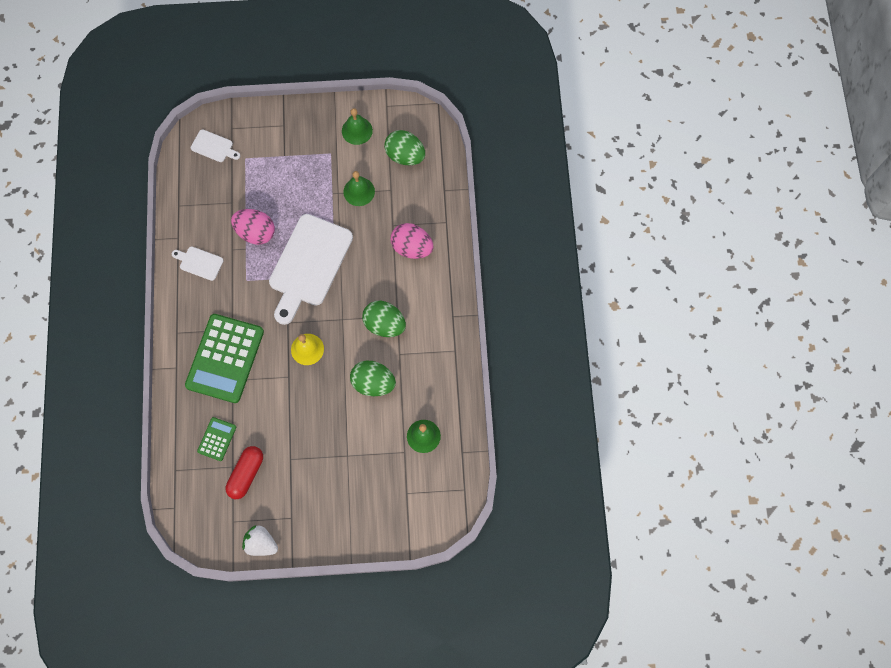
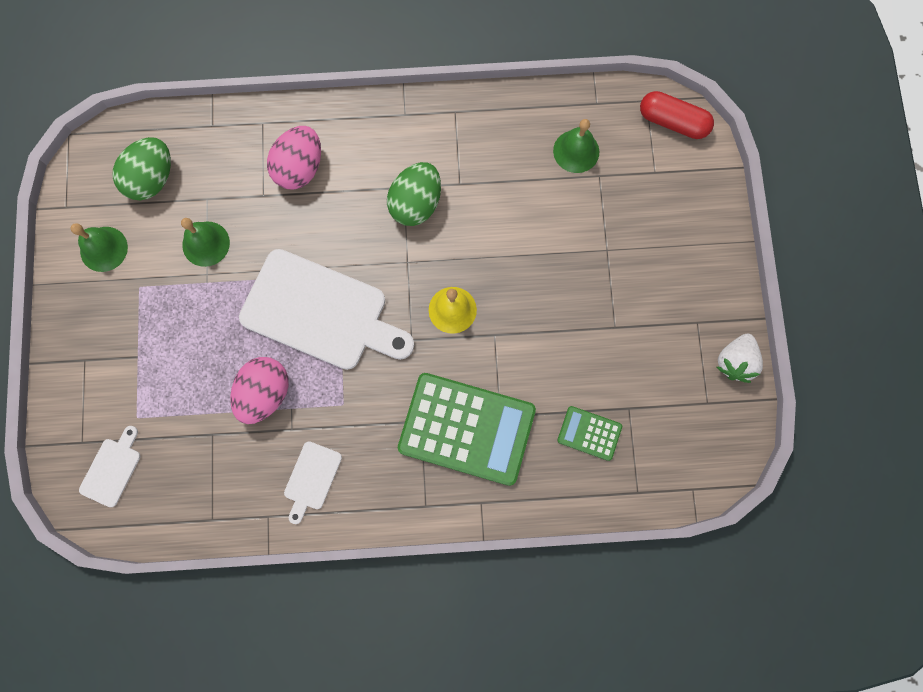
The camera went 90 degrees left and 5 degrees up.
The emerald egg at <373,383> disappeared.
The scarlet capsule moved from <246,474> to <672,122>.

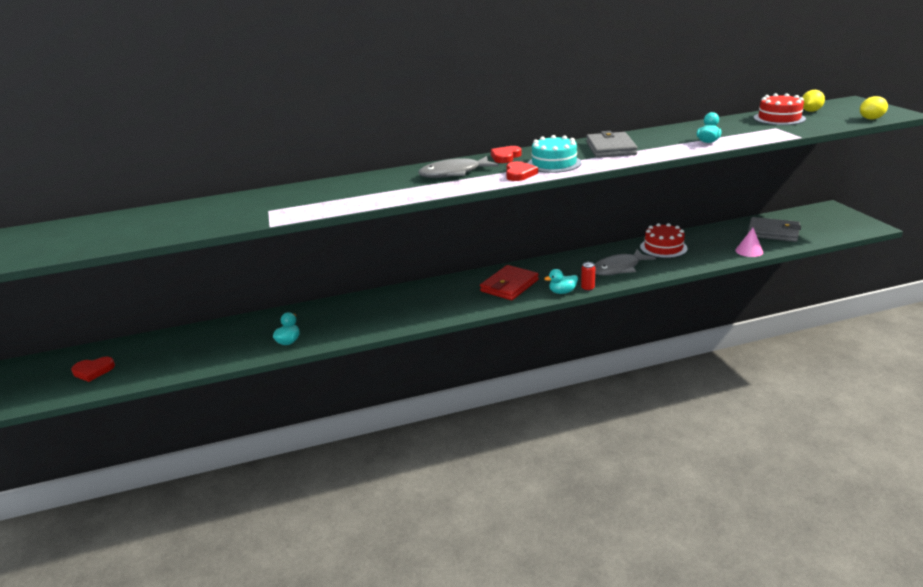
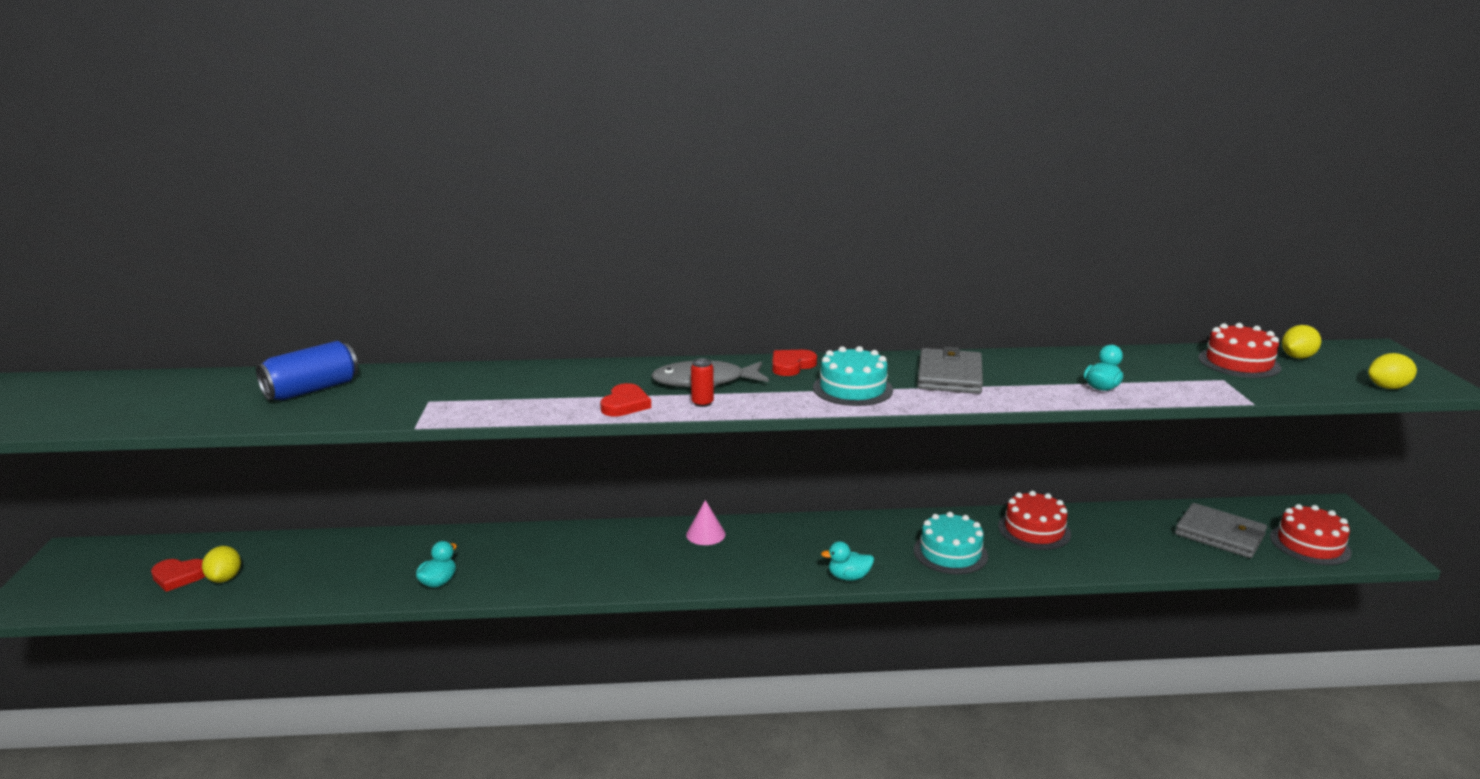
The camera went 10 degrees right and 5 degrees down.
The scarlet card wallet at <509,285> disappeared.
The yellow lemon at <225,578> appeared.
The royal blue soda can at <312,390> appeared.
The scarlet gateau at <1310,544> appeared.
The scarlet love heart moved from <519,174> to <625,404>.
The scarlet soda can moved from <587,288> to <702,403>.
The rosy cone moved from <749,251> to <705,534>.
The gray fish at <619,268> was replaced by the aqua gateau at <950,553>.

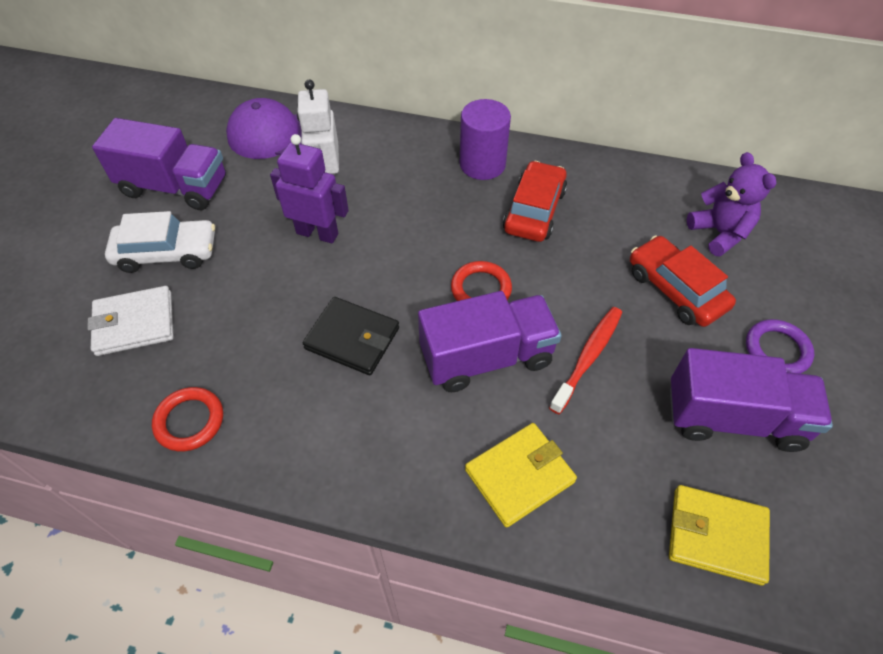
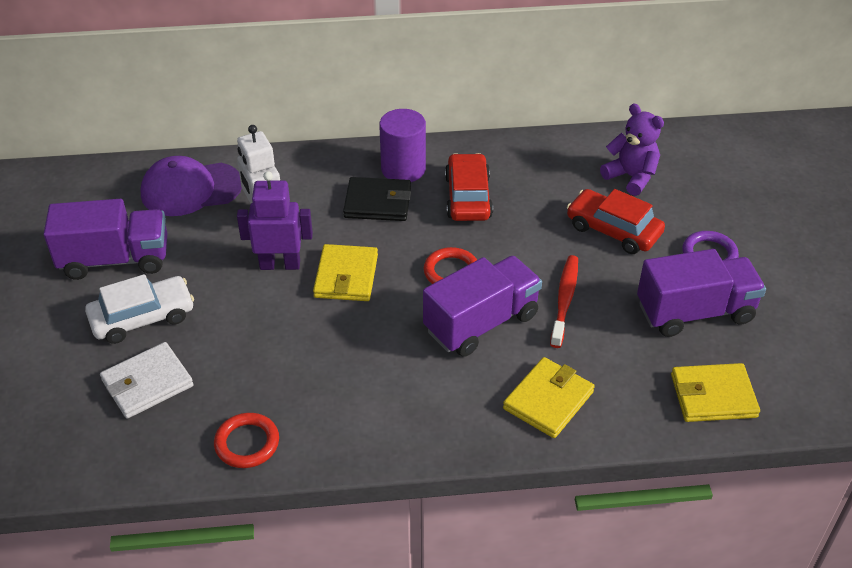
The camera went 20 degrees left and 10 degrees down.
The yellow card wallet at <346,276> appeared.
The black card wallet moved from <352,338> to <377,202>.

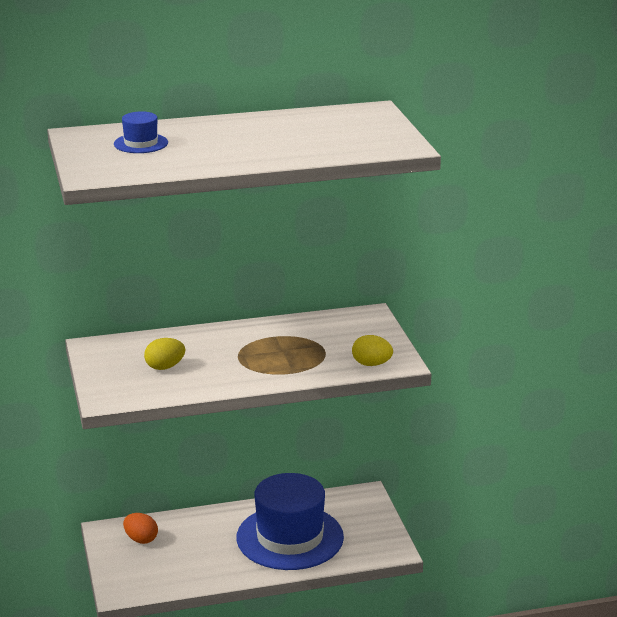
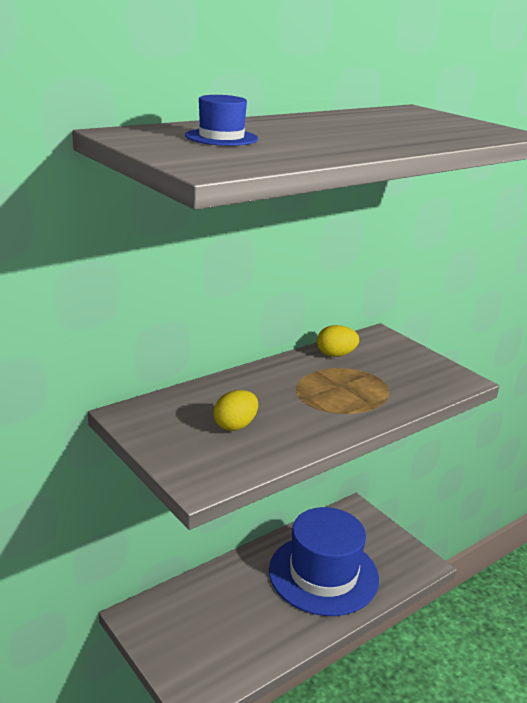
The camera went 25 degrees left and 0 degrees up.
The bright orange egg at <141,539> disappeared.
The yellow egg moved from <371,364> to <335,355>.

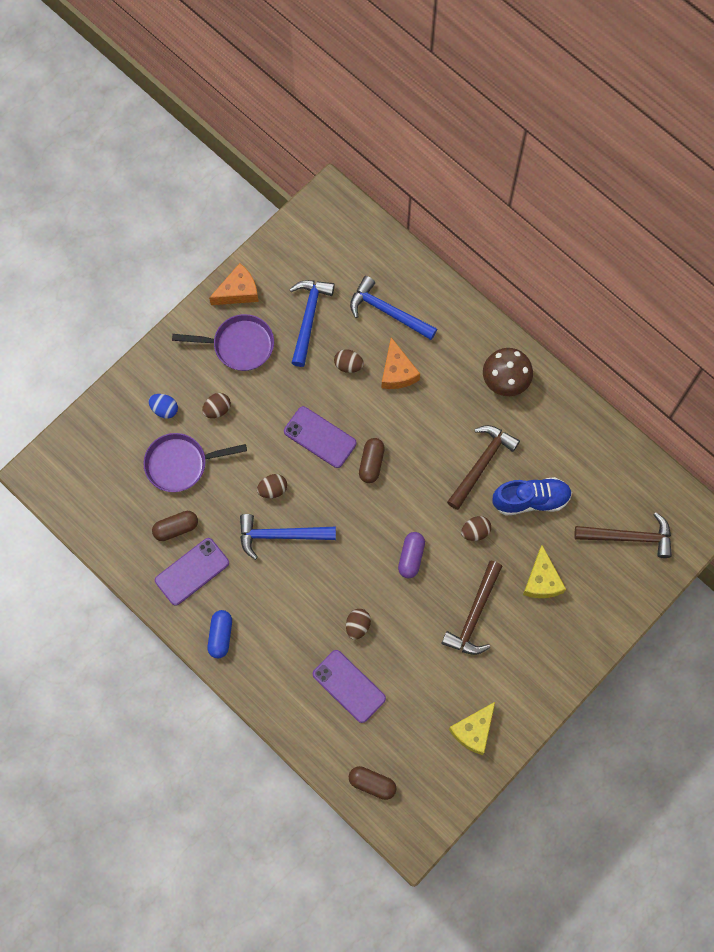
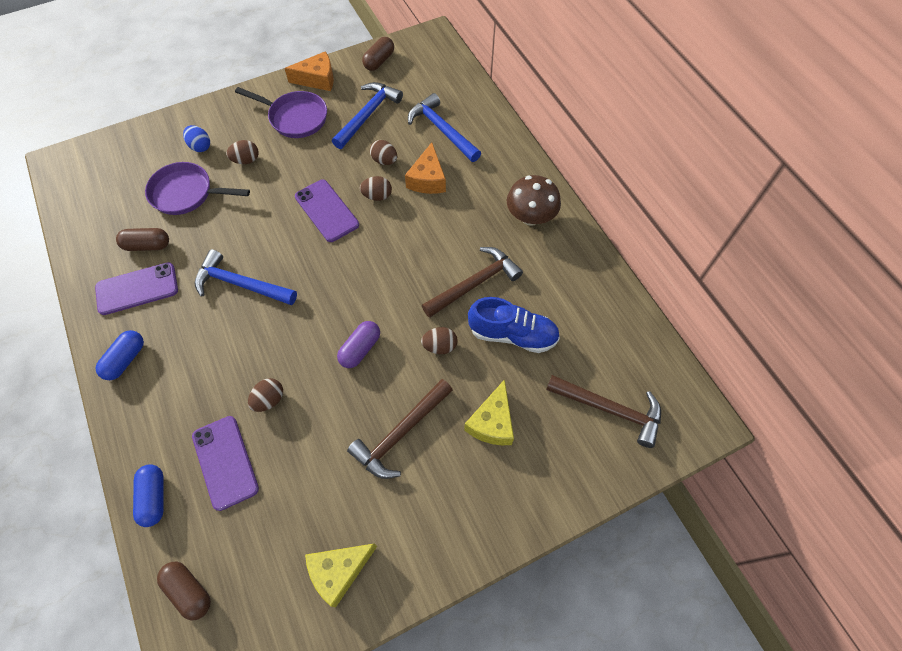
The camera went 20 degrees right and 10 degrees down.
The royal blue capsule at <154,497> appeared.
The russet egg moved from <272,489> to <377,196>.
The russet capsule moved from <371,463> to <379,61>.

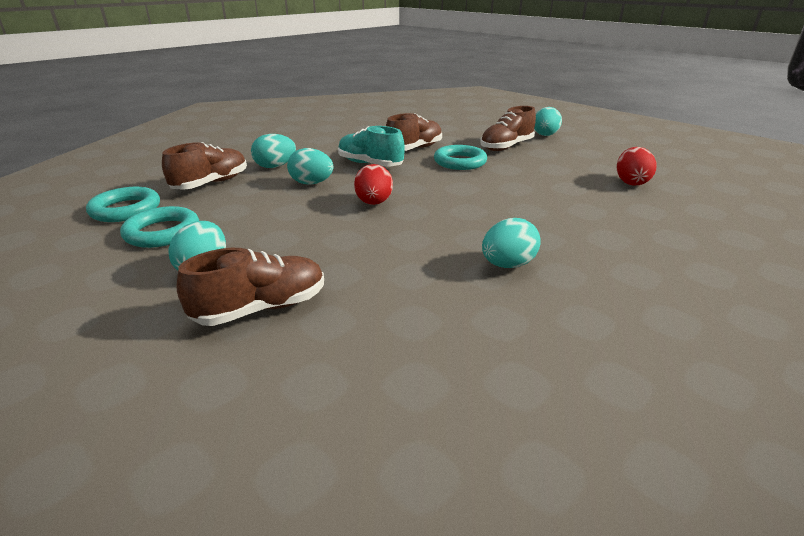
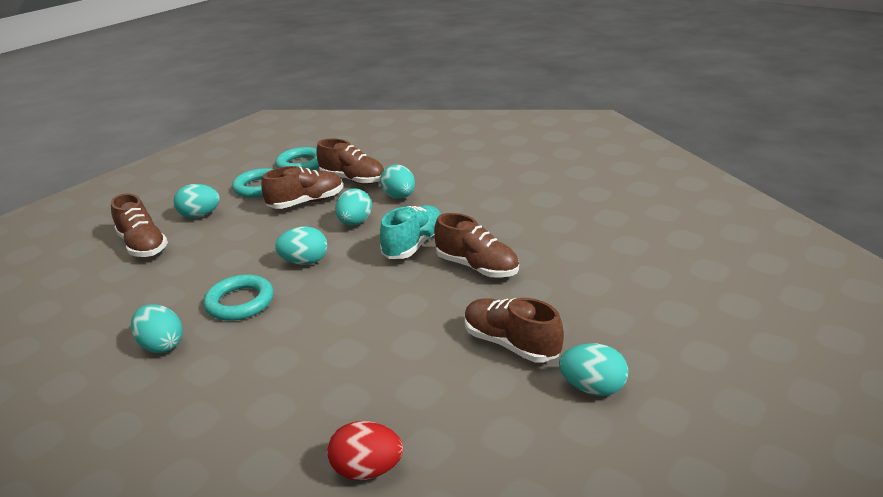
The camera went 85 degrees right and 0 degrees up.
The russet lace-up shoe at <306,202> appeared.
The aqua hoop moved from <460,162> to <240,302>.
The scarlet egg at <374,203> became the aqua egg at <305,262>.

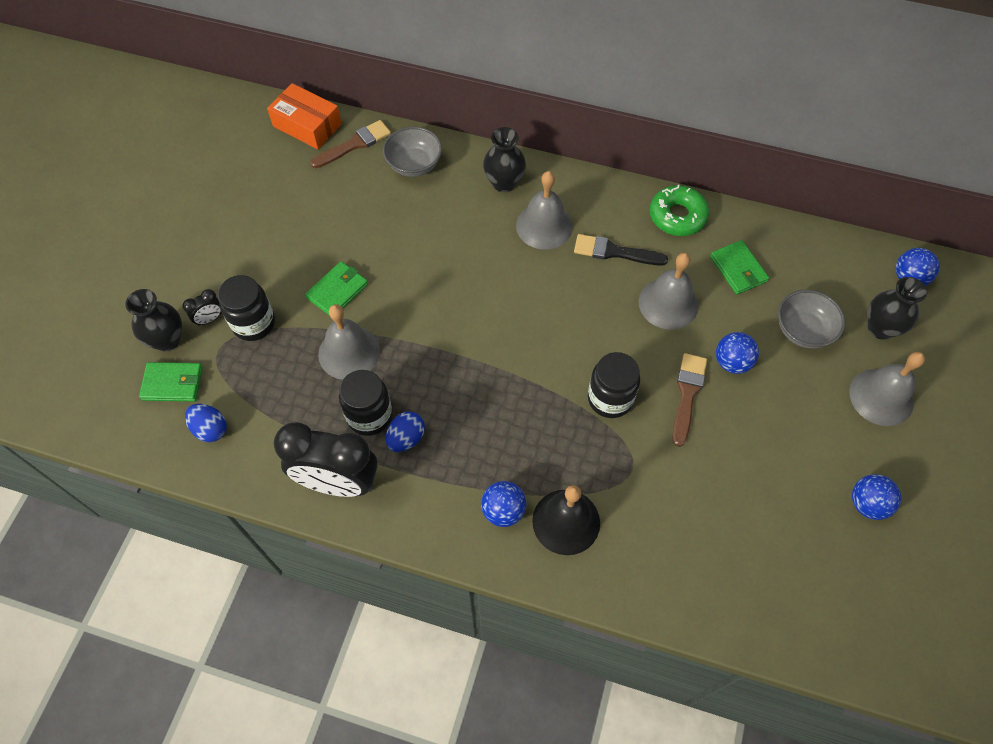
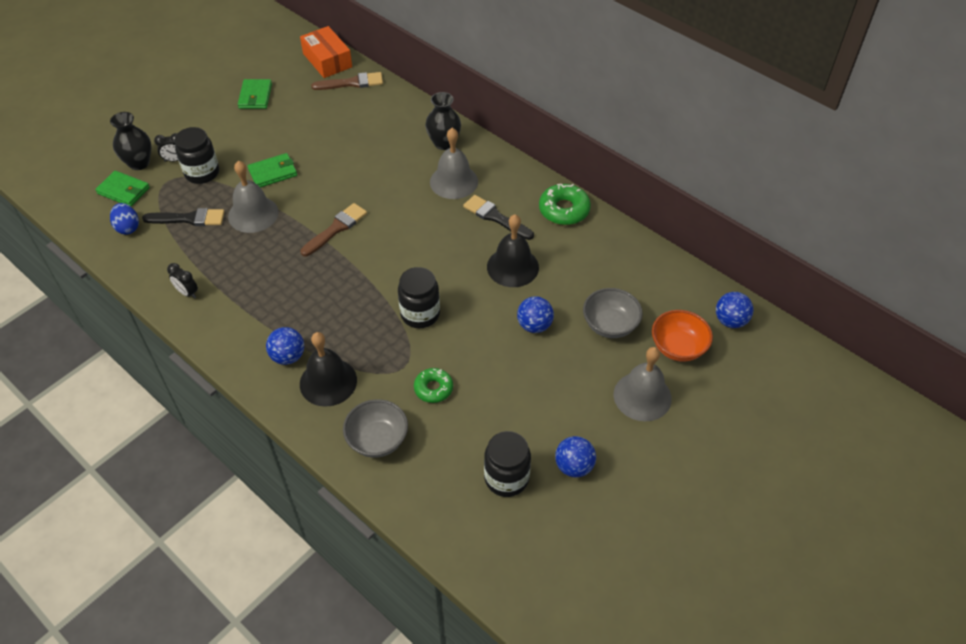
The camera went 25 degrees right and 10 degrees down.
The royal blue egg at <406,438> disappeared.
The black brush at <188,219> appeared.
The emerald donut at <433,388> appeared.
The black jam jar moved from <369,415> to <506,478>.
The gray bowl moved from <414,165> to <377,440>.
The russet brush moved from <687,394> to <336,229>.
The emerald card wallet moved from <738,269> to <255,96>.
The black flower vase at <880,328> was replaced by the bright orange bowl at <678,347>.
The gray school bell at <668,303> became the black school bell at <512,267>.
The black clock at <338,482> changed to 0.41 times the size.

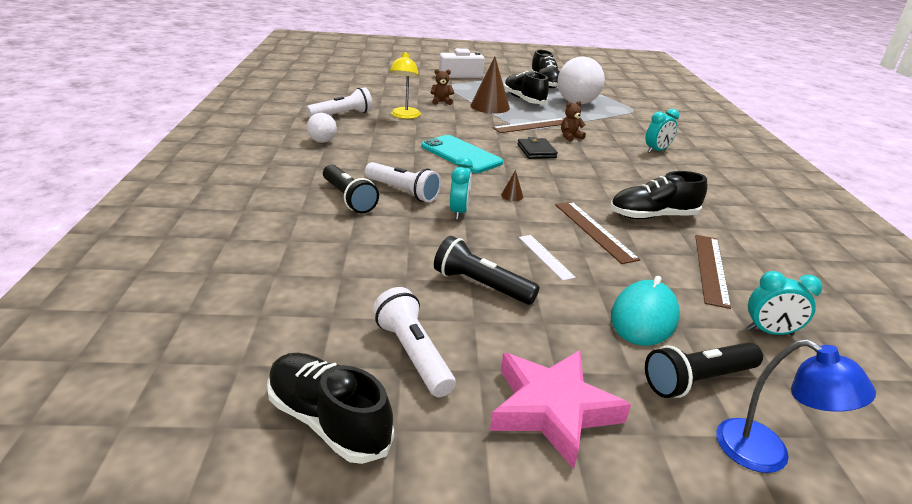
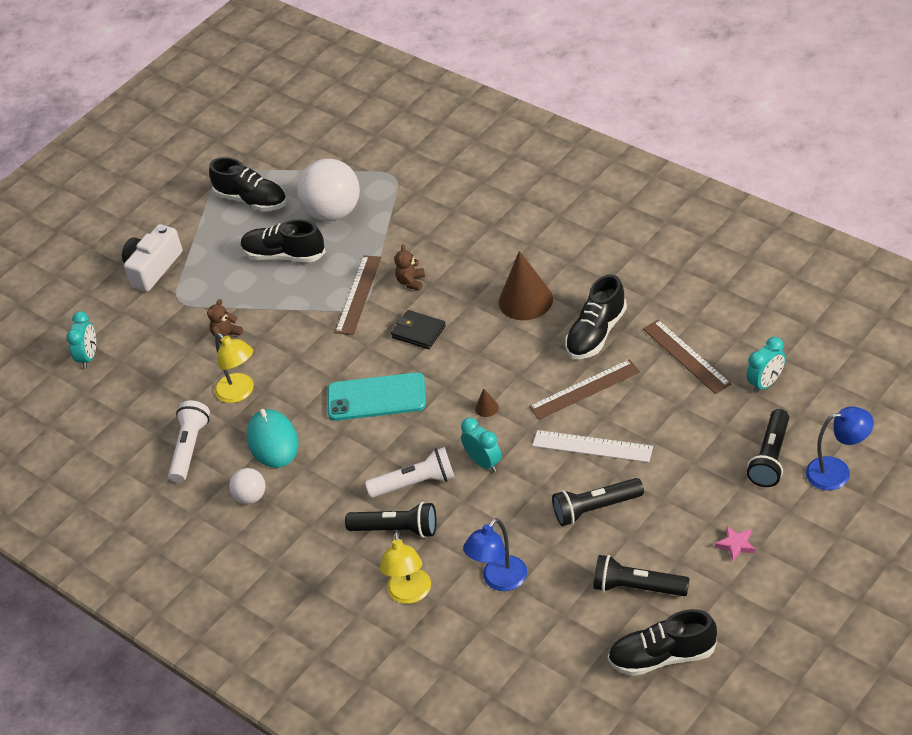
The camera went 40 degrees left and 15 degrees up.
The yellow desk lamp at <409,594> appeared.
The royal blue desk lamp at <499,581> appeared.
The russet cone moved from <490,106> to <525,300>.
The aqua mouse moved from <644,317> to <273,441>.
The aqua clock moved from <656,150> to <88,357>.
The white flashlight at <413,354> became the black flashlight at <637,587>.
The russet straightedge at <594,231> turned 45 degrees counterclockwise.
The rosy five-pointed star at <553,409> changed to 0.43 times the size.
The white straightedge at <545,257> changed to 1.56 times the size.

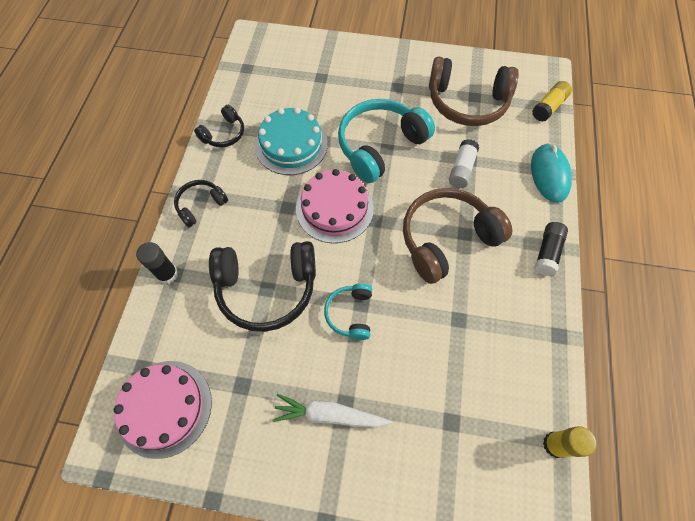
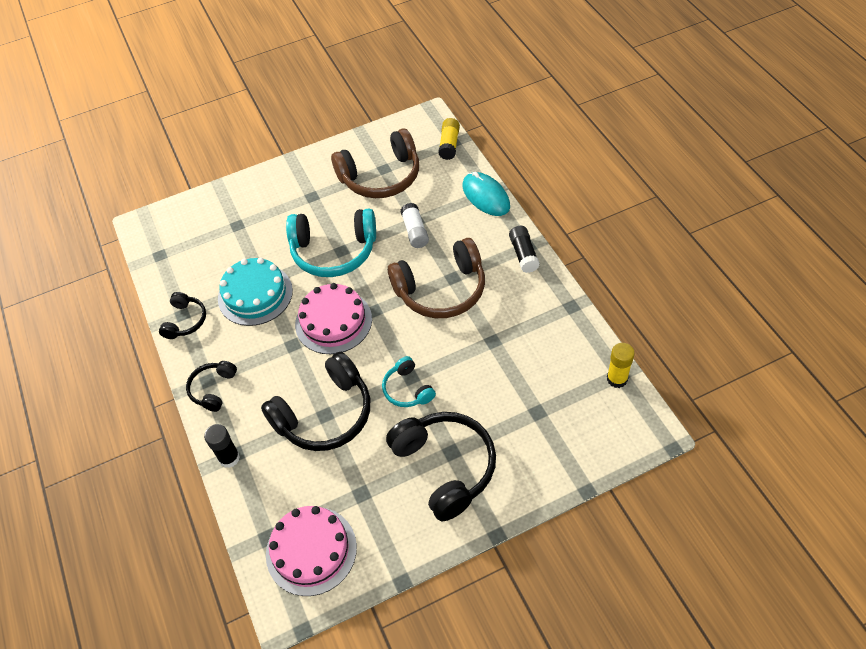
The camera went 30 degrees left and 10 degrees down.
The white root vegetable at <329,414> was replaced by the black headphones at <445,467>.
The aqua headphones at <380,146> turned 105 degrees counterclockwise.
The russet headphones at <446,239> turned 135 degrees counterclockwise.

